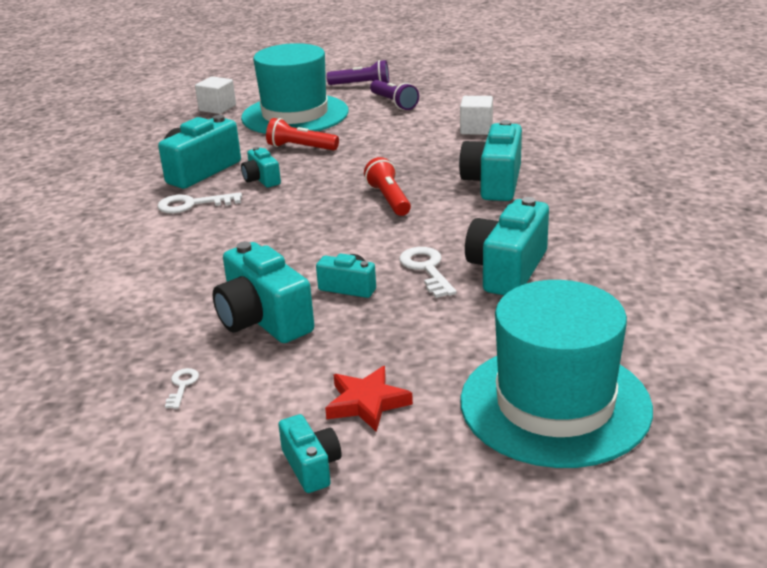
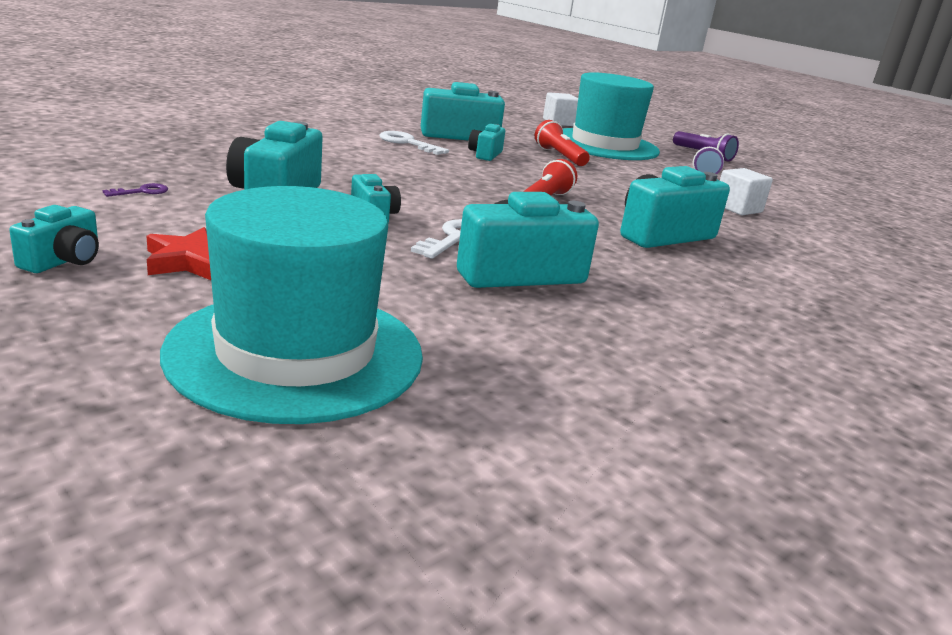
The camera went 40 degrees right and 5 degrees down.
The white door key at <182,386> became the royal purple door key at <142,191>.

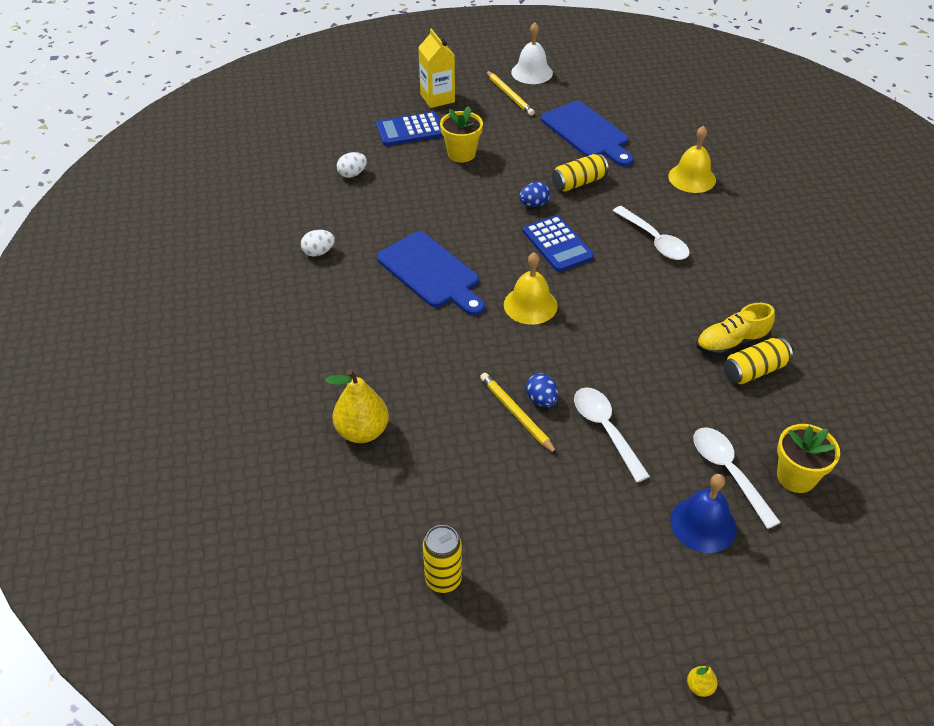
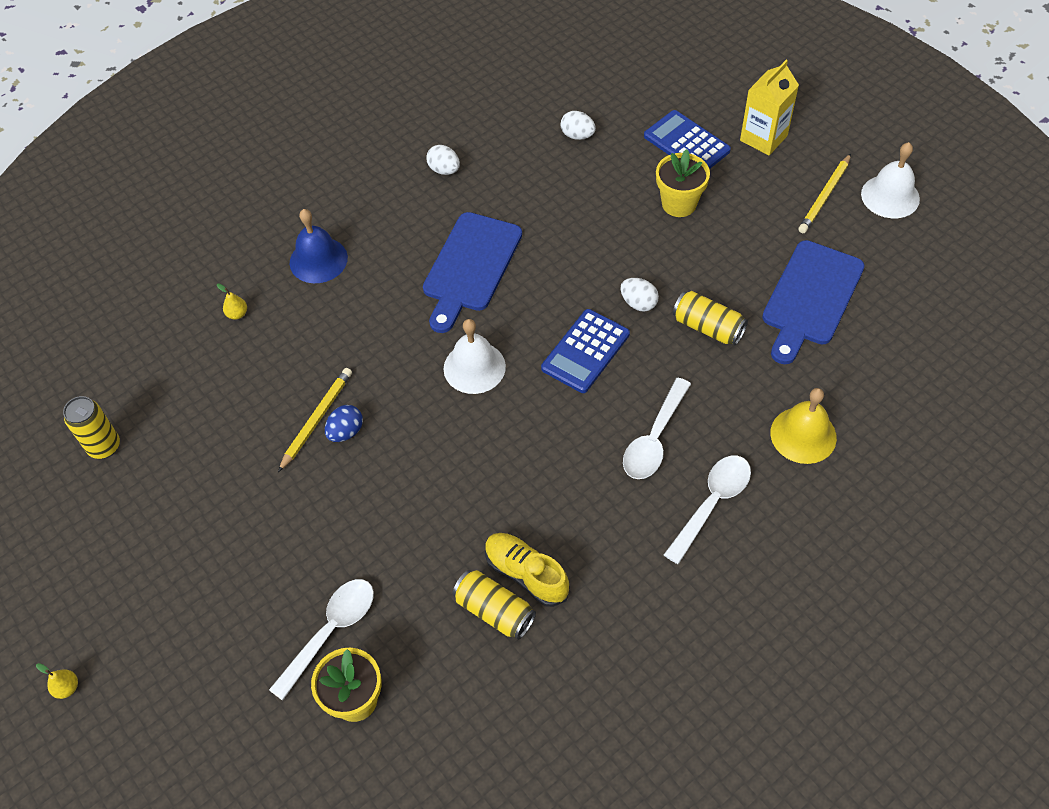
The camera went 65 degrees right and 10 degrees up.
The white teaspoon moved from <605,430> to <712,503>.
The royal blue school bell moved from <703,524> to <318,260>.
The yellow school bell at <530,305> became the white school bell at <474,367>.
The royal blue egg at <534,204> became the white egg at <638,303>.
The yellow pear at <362,431> changed to 0.44 times the size.

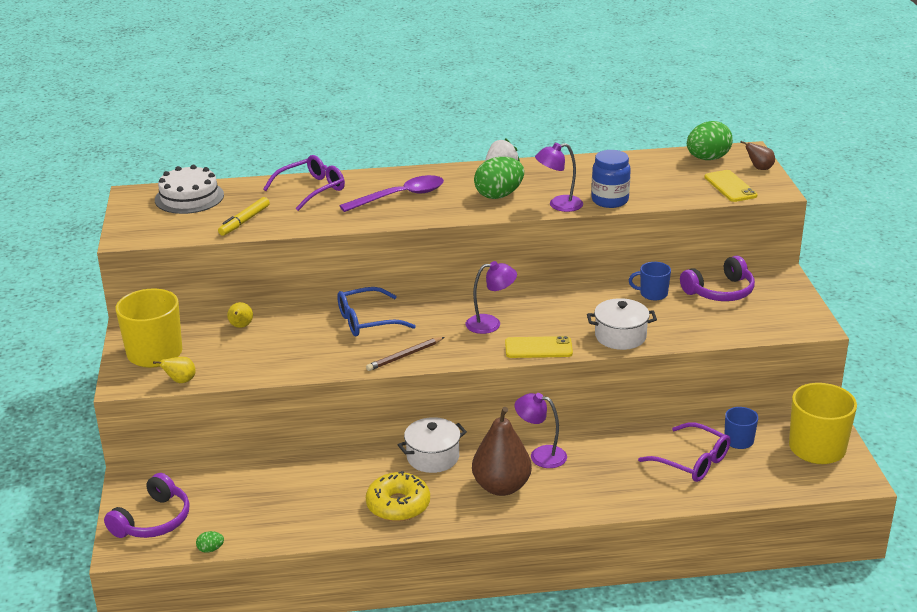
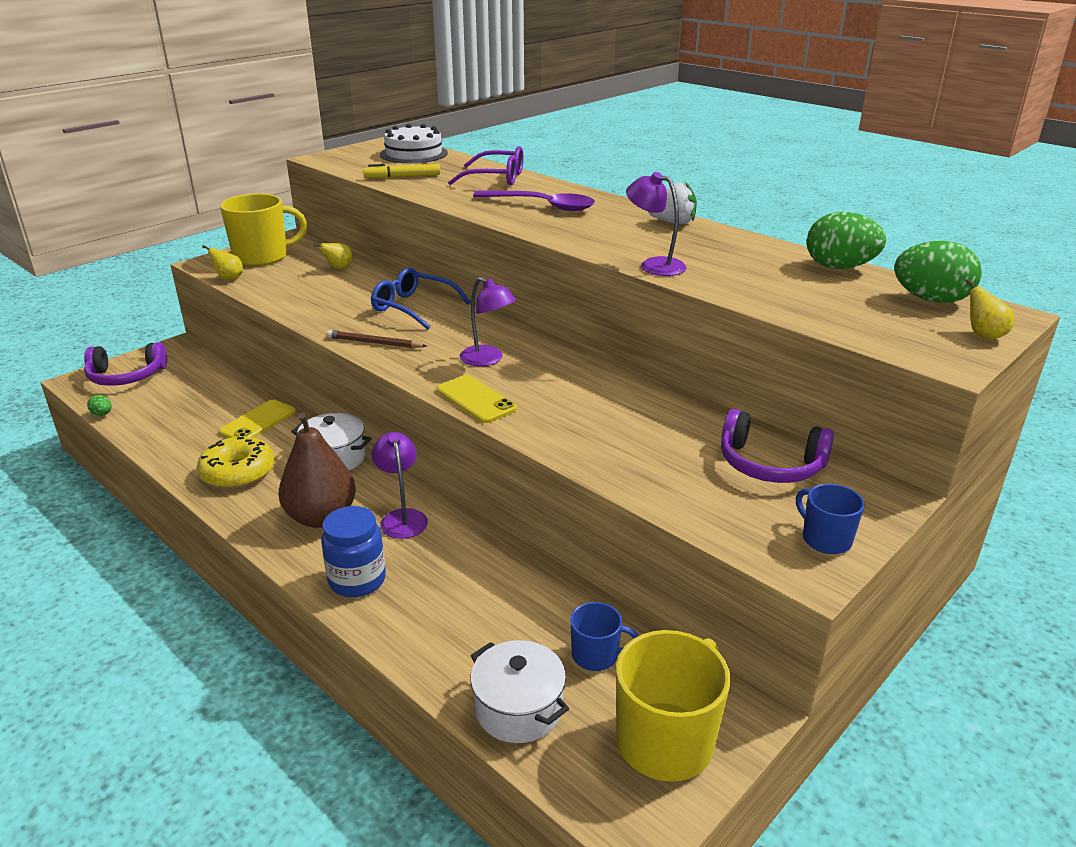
The camera went 50 degrees right and 0 degrees up.
The royal purple eyeglasses at <692,461> disappeared.
The emerald egg moved from <499,195> to <839,267>.
The white pot moved from <620,336> to <518,708>.
The royal blue jam jar moved from <610,200> to <357,580>.
The royal blue coffee mug moved from <652,294> to <825,539>.
The yellow phone moved from <730,186> to <258,421>.
The russet pear at <759,168> became the yellow pear at <983,335>.

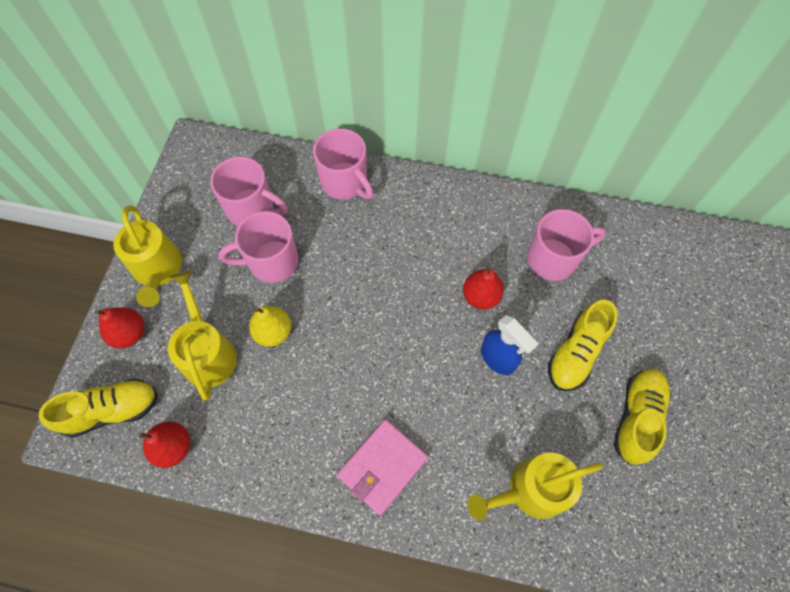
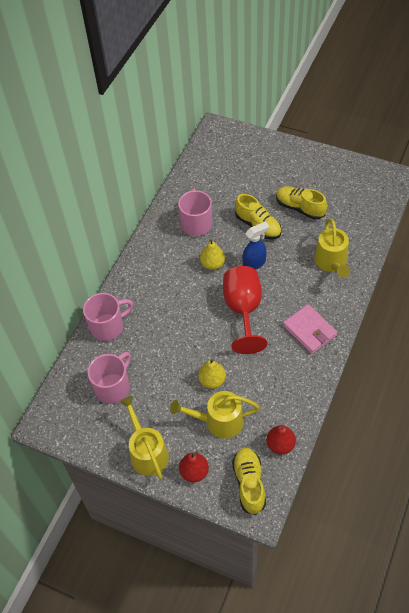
The camera went 75 degrees left and 10 degrees down.
The rosy coffee mug at <271,262> disappeared.
The scarlet goblet at <243,311> appeared.
The scarlet pear at <480,296> became the yellow pear at <212,264>.
The yellow watering can at <158,269> turned 105 degrees counterclockwise.

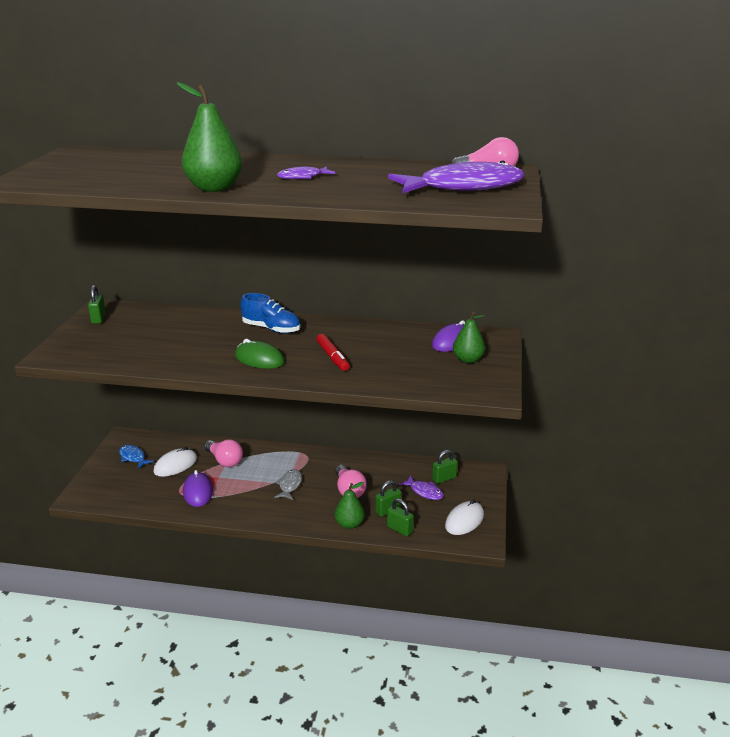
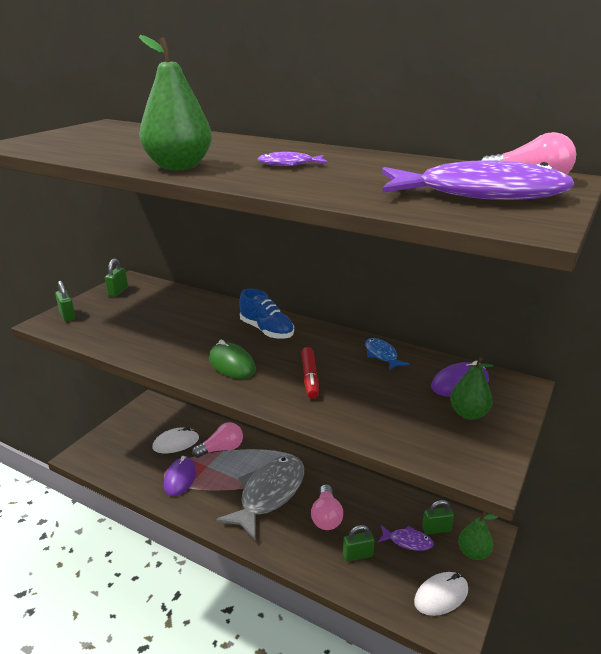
The camera went 20 degrees right and 0 degrees up.
The royal blue fish moved from <133,457> to <381,355>.
The emerald pear moved from <349,524> to <473,553>.
The emerald padlock moved from <399,529> to <67,316>.
The rosy light bulb at <224,461> turned 90 degrees counterclockwise.
The royal purple fish at <424,492> turned 45 degrees counterclockwise.
The gray fish at <289,485> changed to 2.24 times the size.

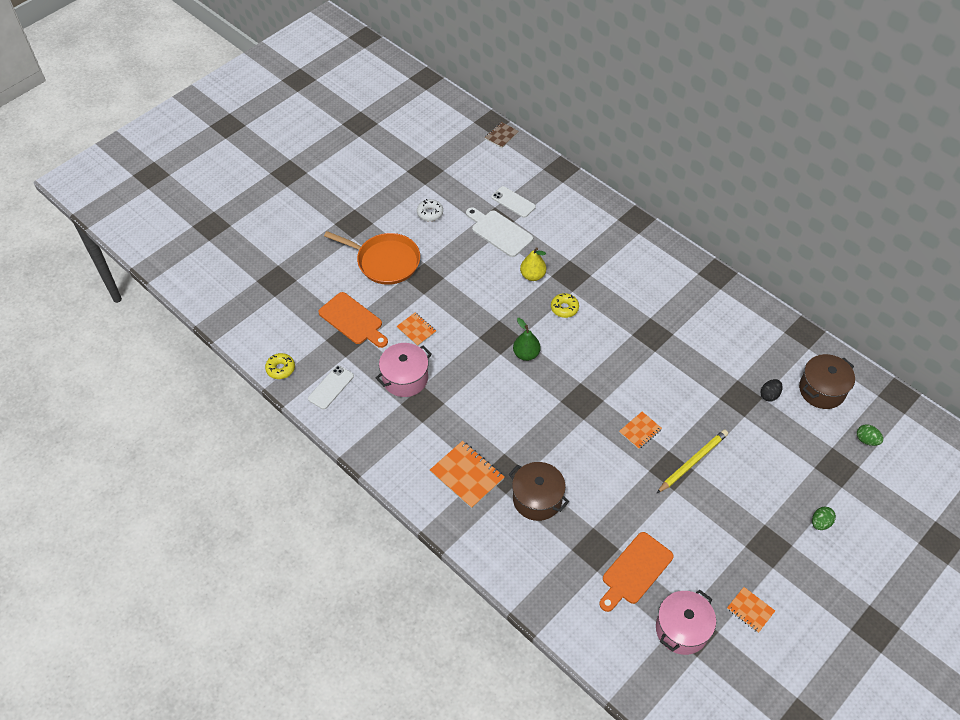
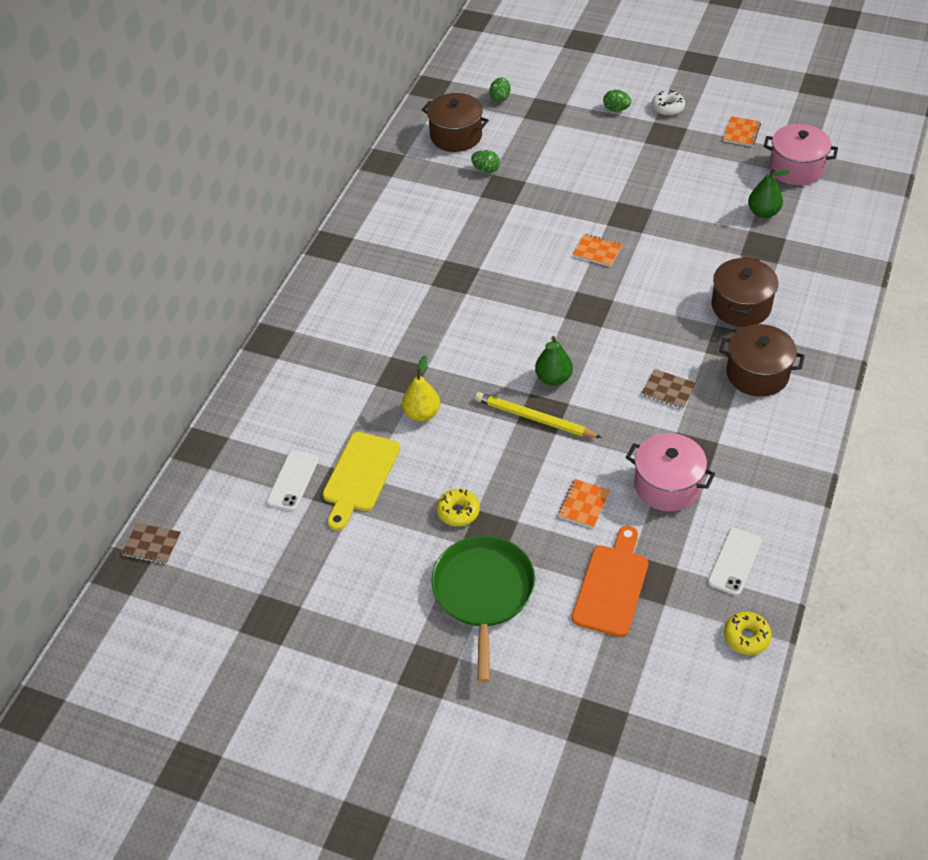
The camera went 110 degrees left and 5 degrees down.
The russet notepad at <668,390> appeared.
The white donut moved from <430,213> to <667,108>.
The yellow donut moved from <564,308> to <458,511>.
The yellow pencil moved from <692,462> to <534,419>.
The bright orange notepad at <467,475> was replaced by the russet pot at <757,374>.
The bright orange chopping board at <635,571> was replaced by the emerald pear at <763,212>.
The bright orange frying pan at <385,261> became the emerald frying pan at <483,593>.
The white chopping board at <499,232> became the yellow chopping board at <360,476>.
The black egg at <769,395> became the emerald egg at <486,169>.
The white phone at <331,387> turned 75 degrees counterclockwise.

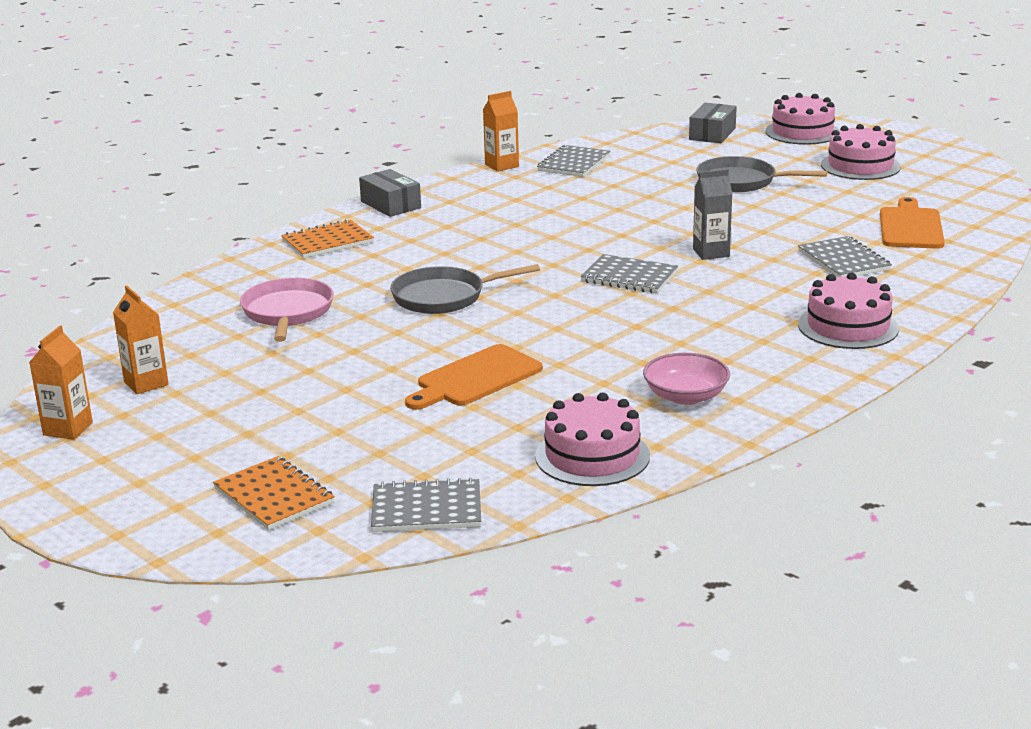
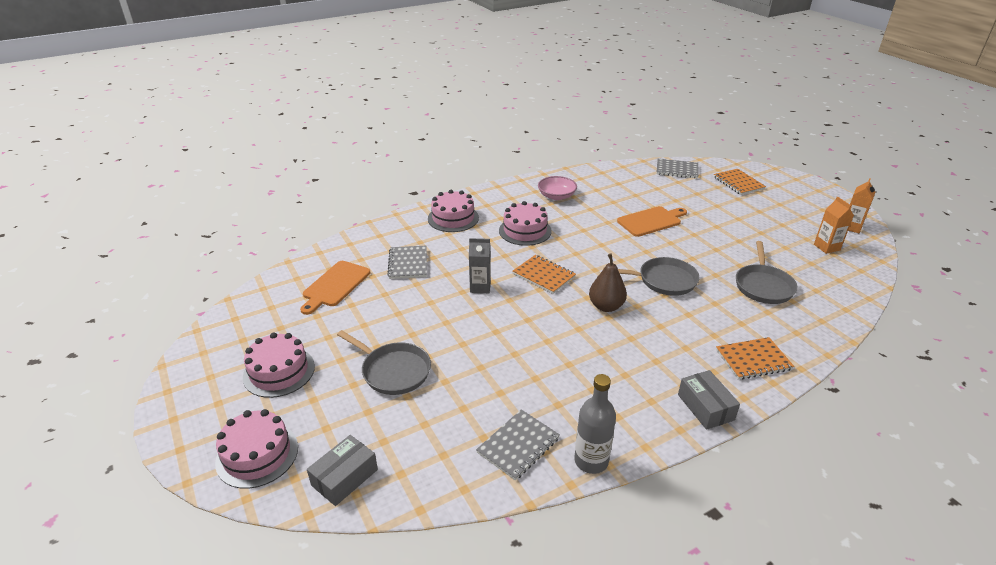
The camera went 165 degrees left and 10 degrees up.
The russet pear at <606,306> appeared.
The rosy gateau moved from <592,456> to <525,231>.
The bright orange carton at <501,166> was replaced by the gray drink bottle at <591,461>.
The rosy frying pan at <287,313> became the gray frying pan at <763,286>.
The gray notepad at <629,277> became the bright orange notepad at <543,275>.

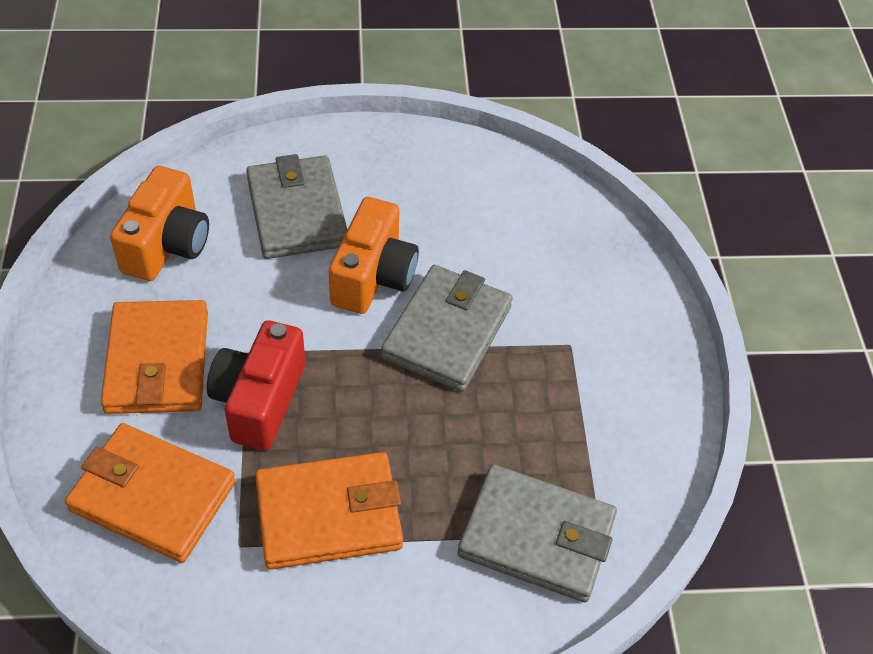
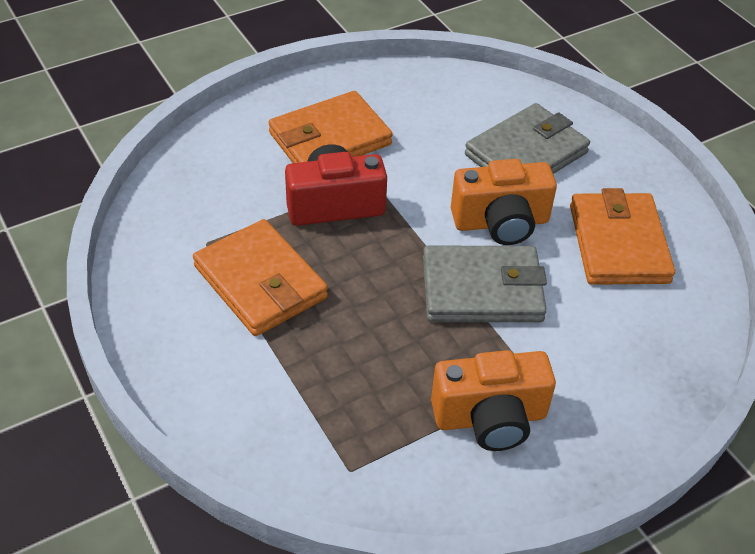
The camera went 65 degrees right and 5 degrees down.
The gray card wallet at <536,537> disappeared.
The bright orange card wallet moved from <153,496> to <618,244>.
The bright orange compact camera moved from <167,245> to <490,418>.

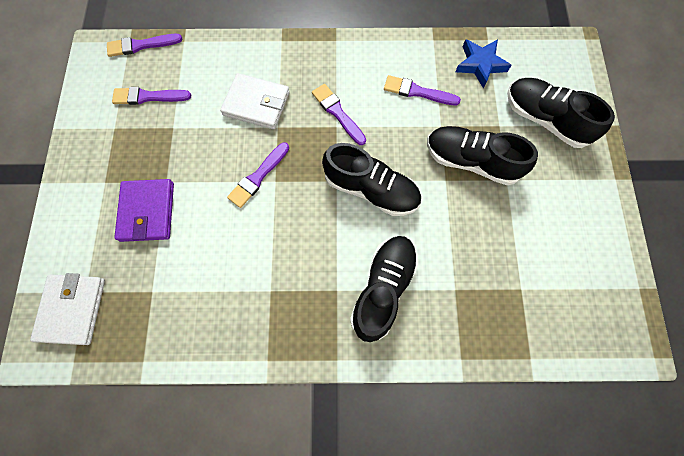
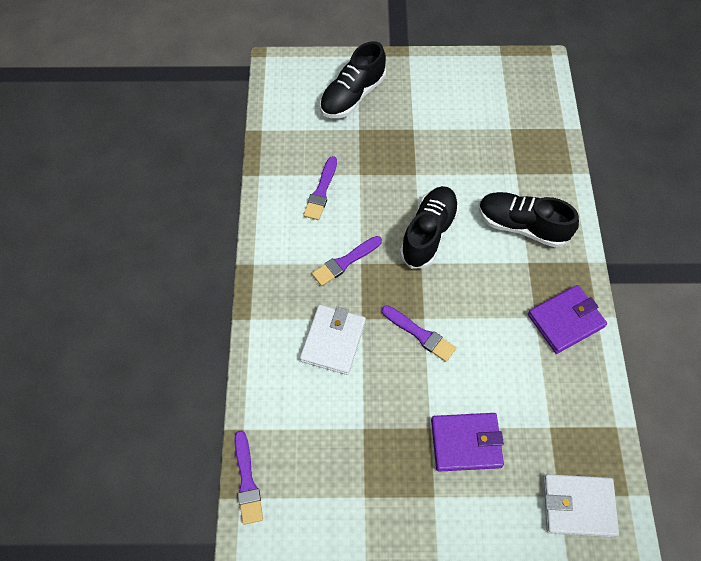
The camera went 90 degrees left and 10 degrees down.
The royal purple brush at <148,97> disappeared.
The black lace-up shoe at <471,161> disappeared.
The royal blue five-pointed star at <480,64> disappeared.
The royal purple card wallet at <565,320> appeared.

